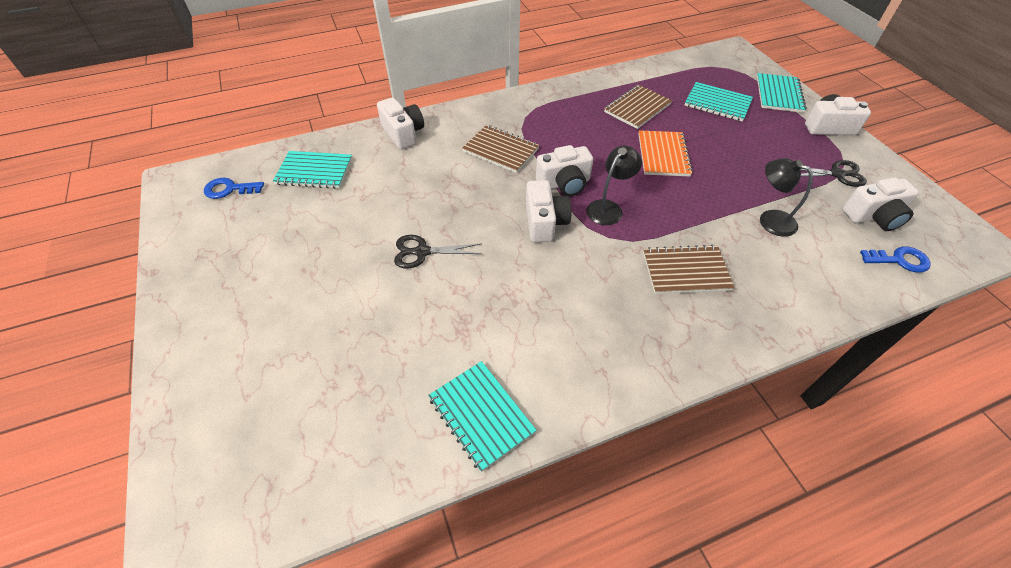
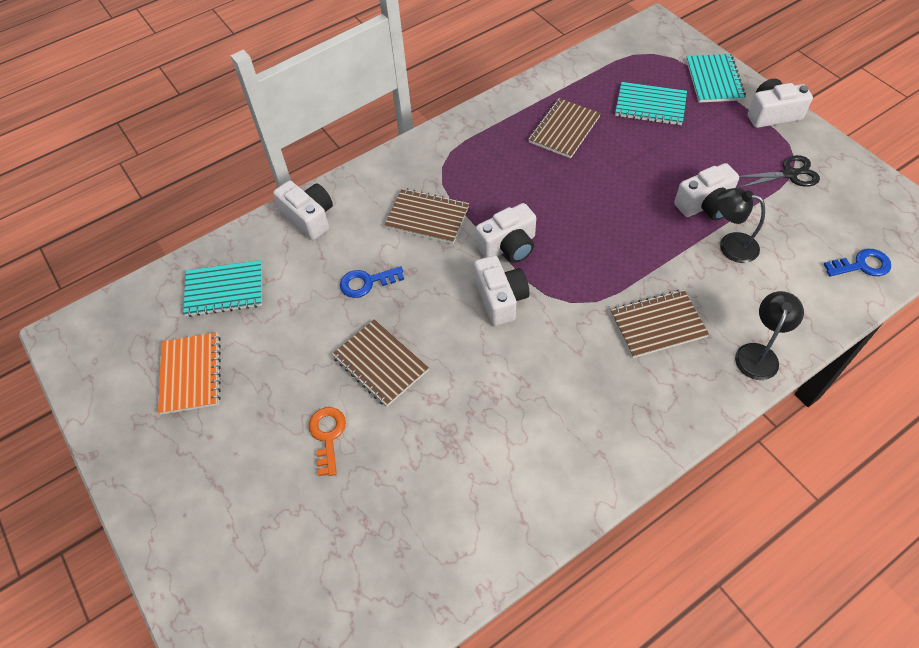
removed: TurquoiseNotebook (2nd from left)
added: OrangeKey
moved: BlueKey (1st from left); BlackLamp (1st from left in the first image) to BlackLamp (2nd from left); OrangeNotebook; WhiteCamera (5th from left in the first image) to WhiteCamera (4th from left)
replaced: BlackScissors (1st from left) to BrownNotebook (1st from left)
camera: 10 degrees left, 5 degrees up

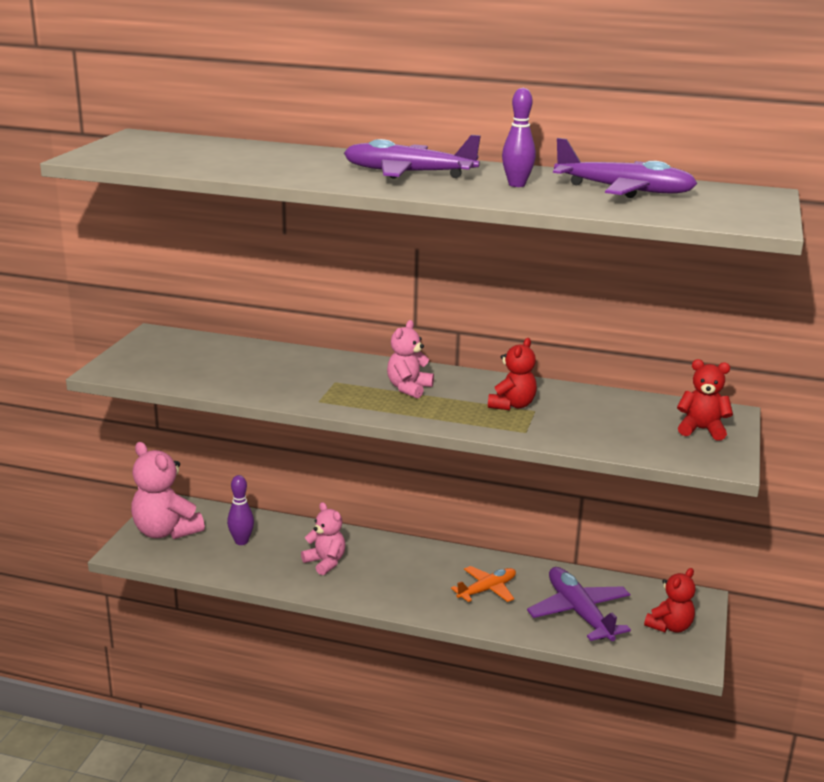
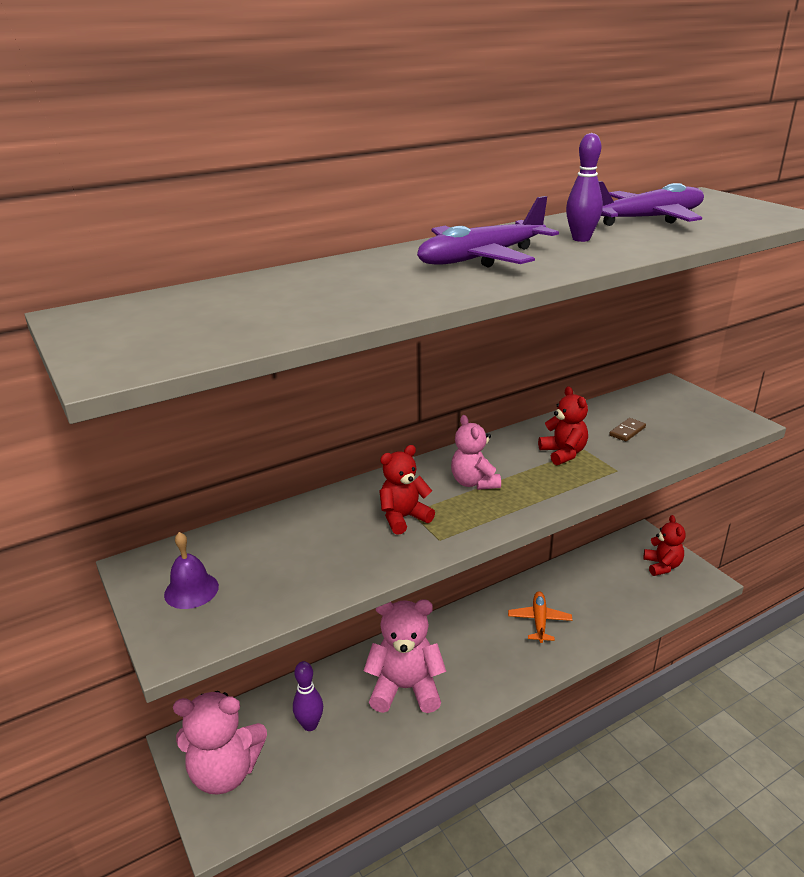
removed: PurplePlane (2nd from left)
added: PurpleBell; BrownDomino
moved: RedTeddyBear (3rd from left in the first image) to RedTeddyBear (1st from left)
resized: PinkTeddyBear (2nd from left) x1.63
camera: 45 degrees left, 5 degrees up

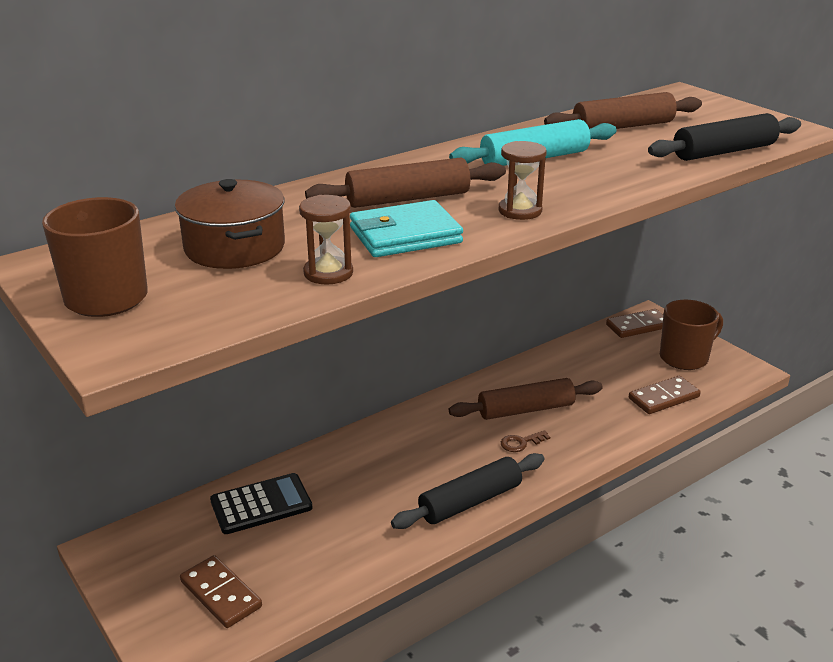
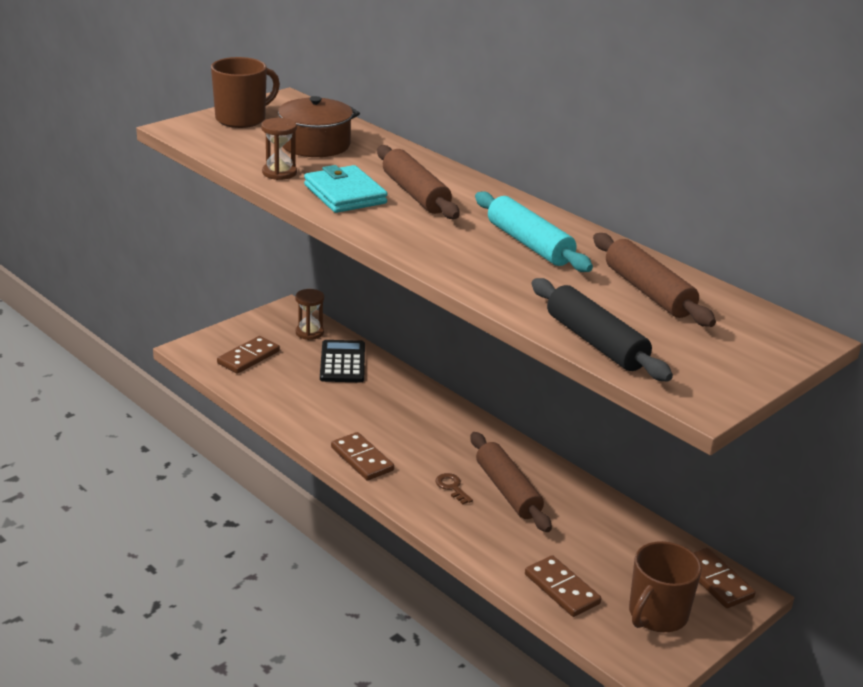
moved: BrownHourglass (2nd from left)
replaced: BlackRollingPin (1st from left) to BrownDomino (2nd from left)
turned: BlackCalculator 150 degrees counterclockwise; BrownMug (2nd from left) 75 degrees clockwise
camera: 80 degrees right, 0 degrees up

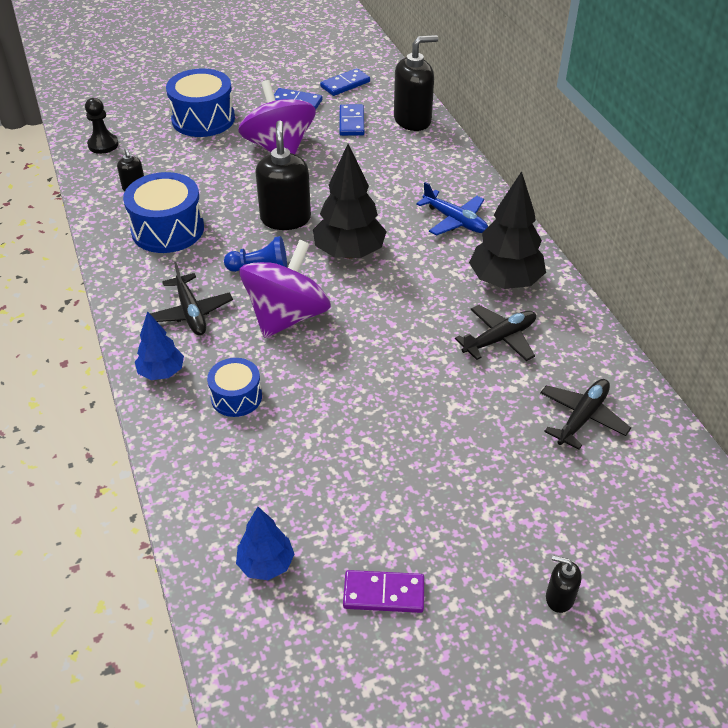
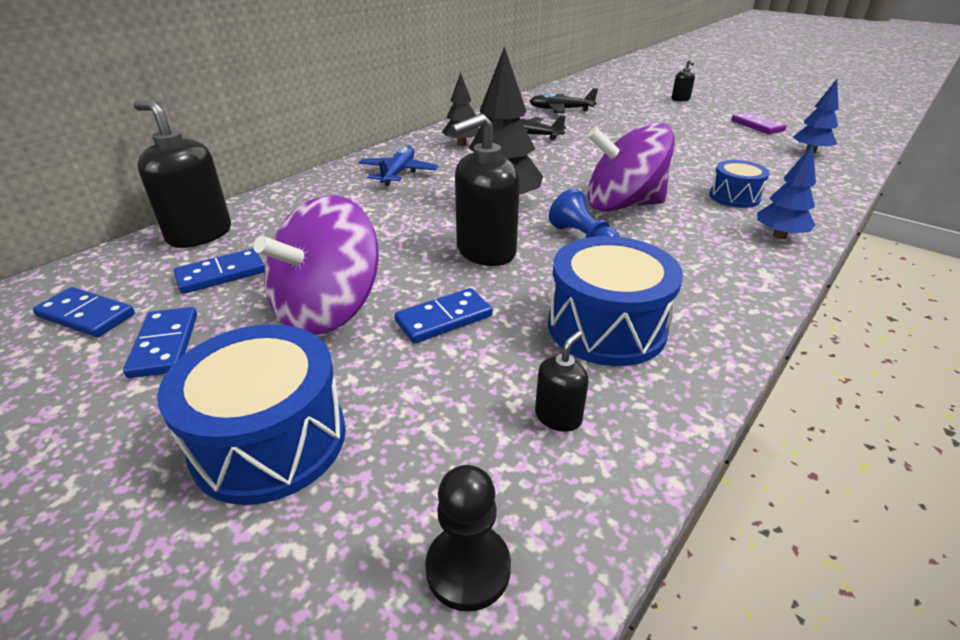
removed: BlackPlane (1st from left)
added: BlueDomino (4th from left)
resized: BlackTree (2nd from left in the first image) x0.58
camera: 120 degrees left, 10 degrees down

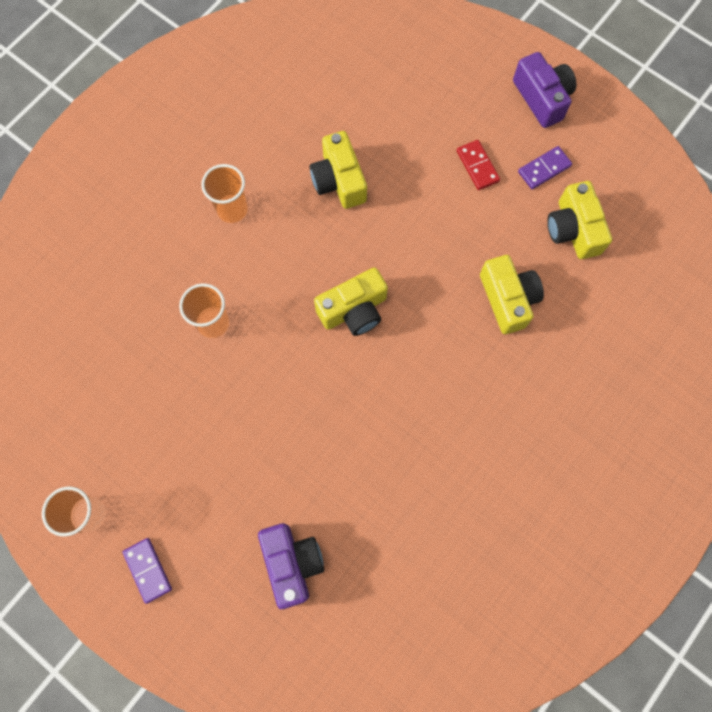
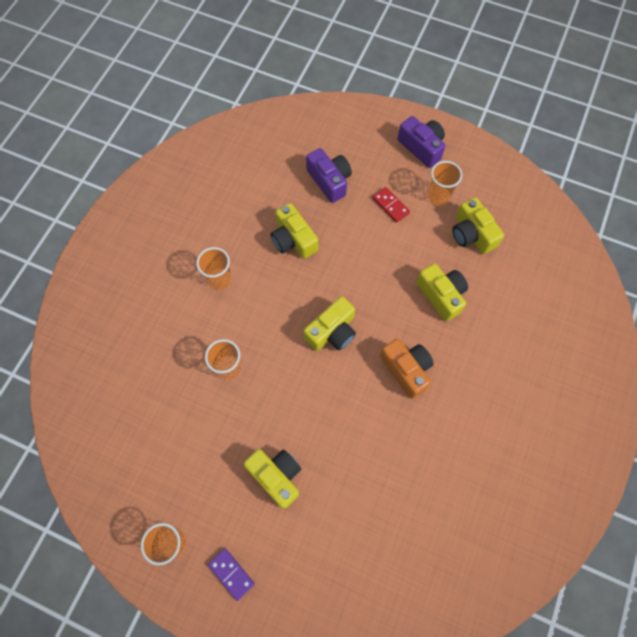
added: YellowCamera (1st from left); OrangeCamera
moved: PurpleCamera (1st from left)
replaced: PurpleDomino (2nd from left) to OrangeCup (4th from left)
camera: 15 degrees left, 5 degrees down

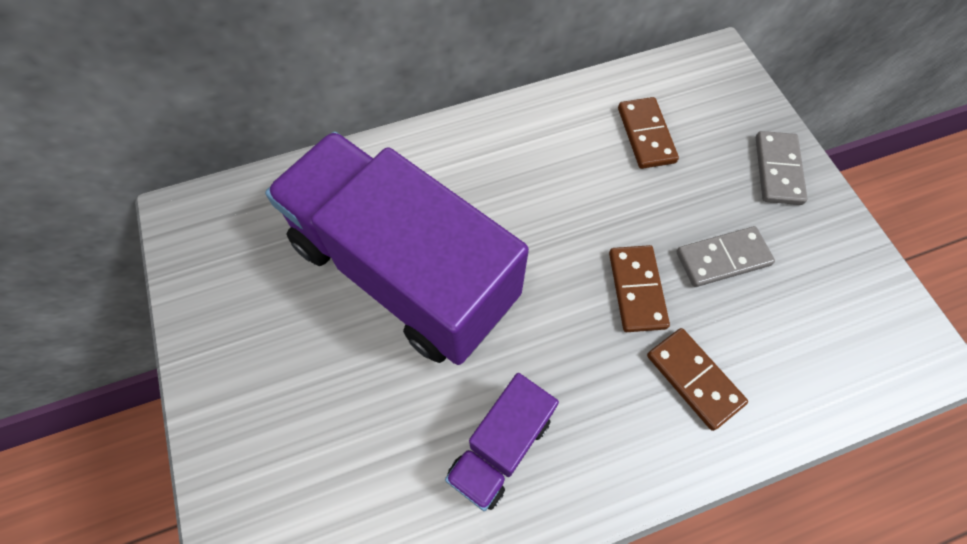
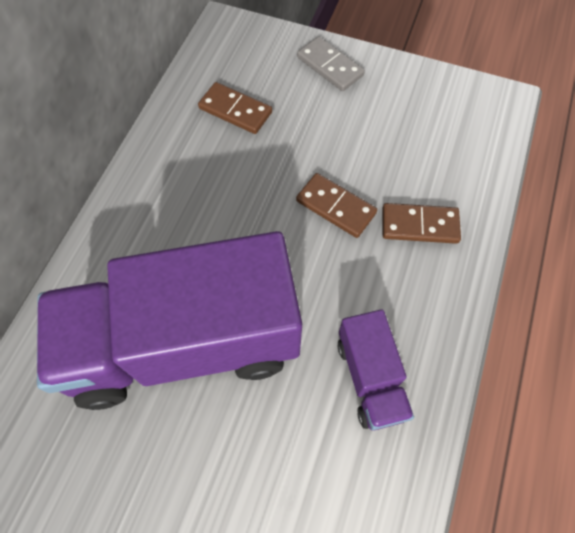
removed: GreyDomino (1st from left)
camera: 50 degrees left, 0 degrees up

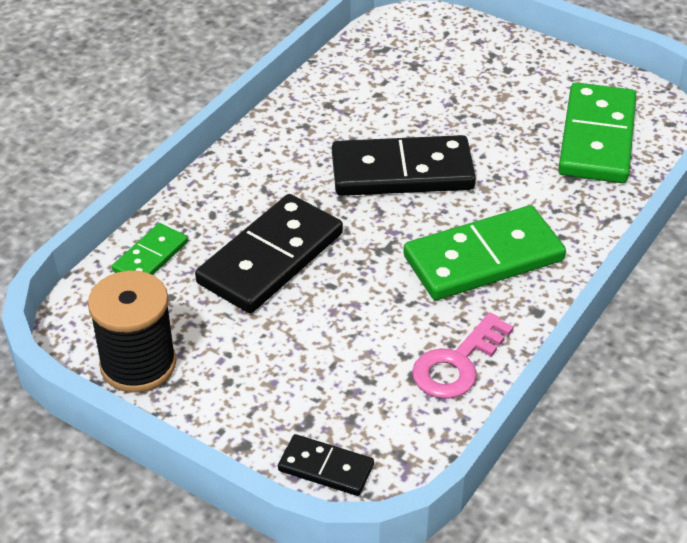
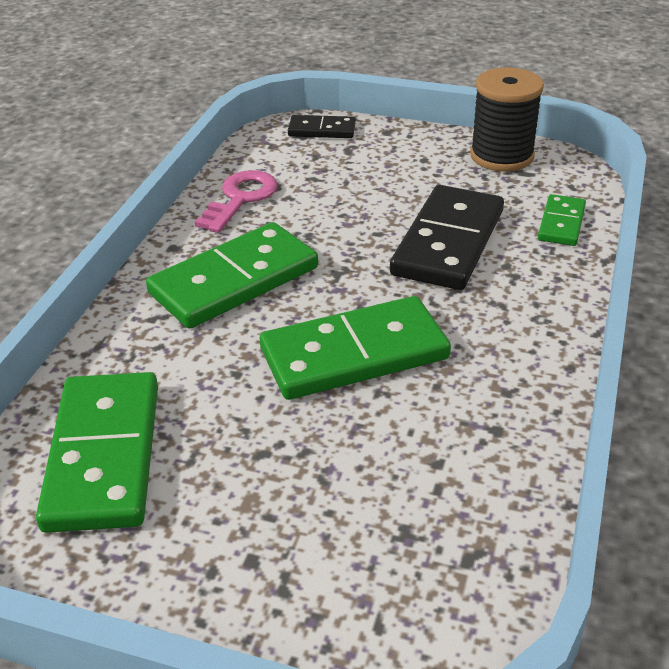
recoloured: BlackDomino (3rd from left) to GreenDomino (3rd from left)
camera: 165 degrees right, 5 degrees down

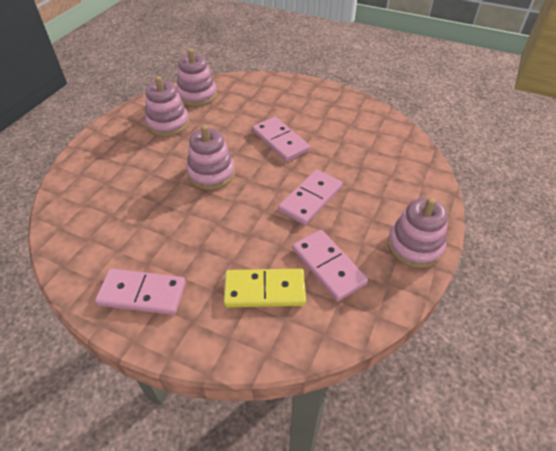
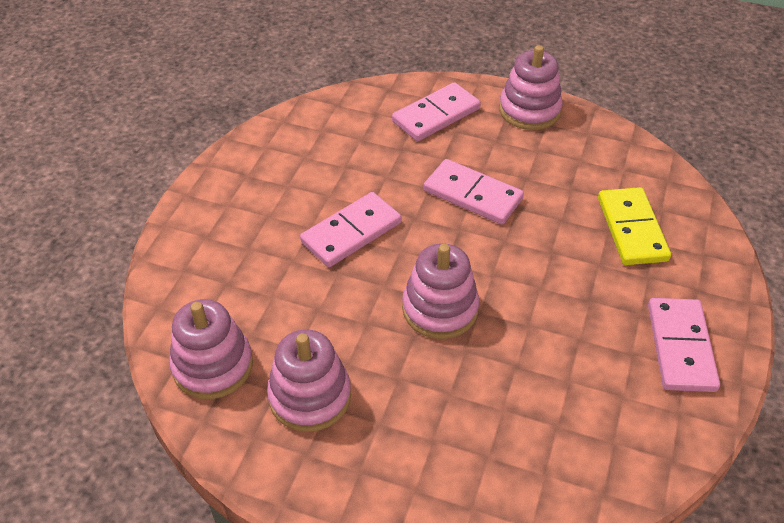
moved: PinkDomino (4th from left in the first image) to PinkDomino (2nd from left)
camera: 95 degrees left, 0 degrees up

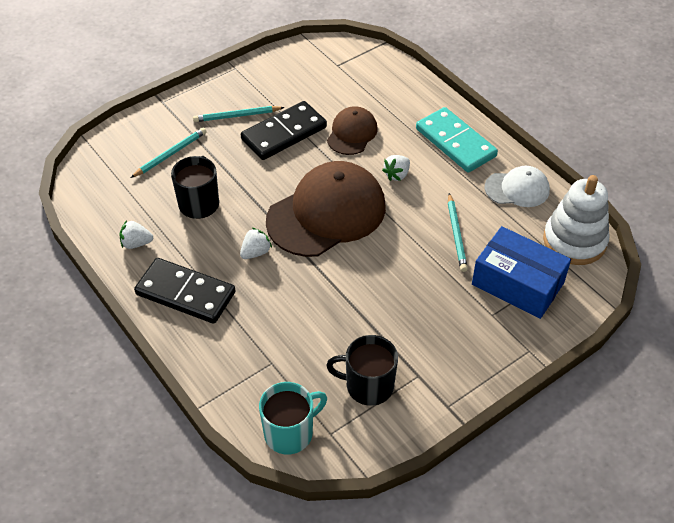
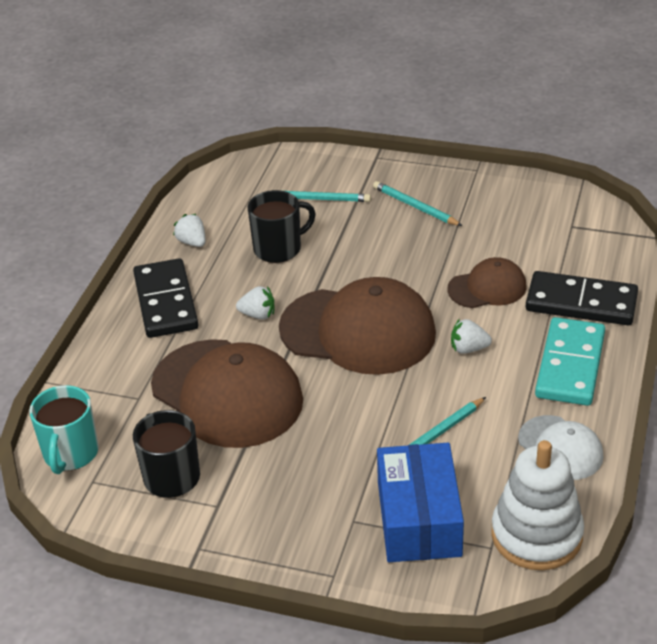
added: BrownCap (1st from left)
moved: BlackDomino (2nd from left)
turned: TurquoiseMug 75 degrees clockwise
camera: 55 degrees right, 10 degrees down

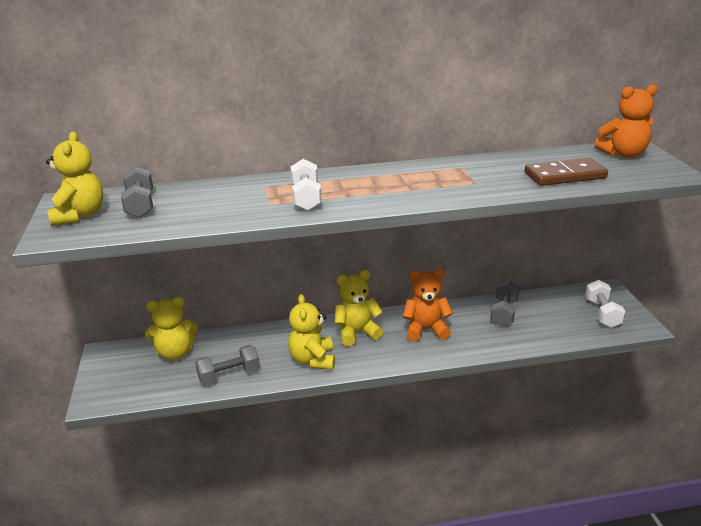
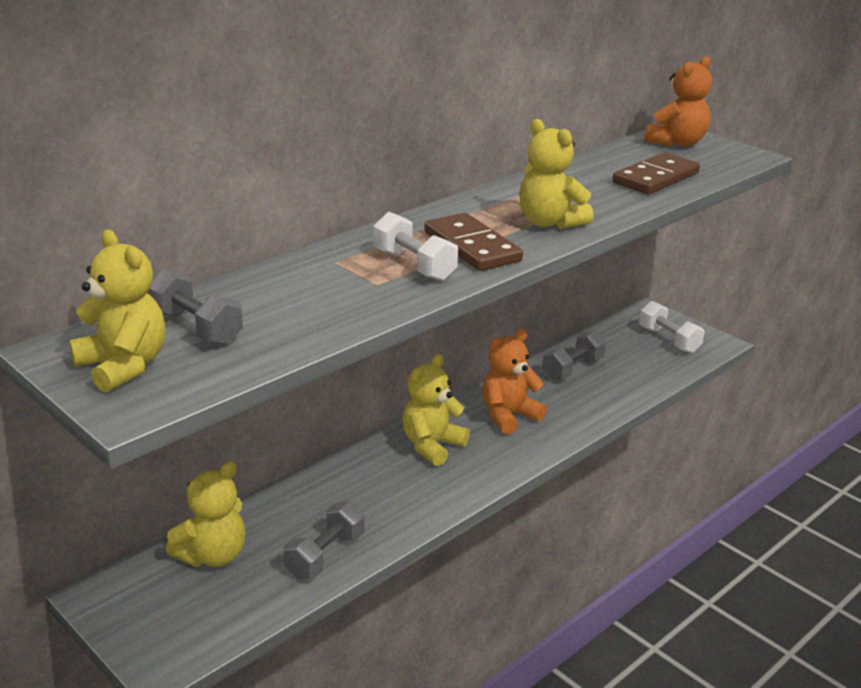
added: BrownDomino (1st from left)
moved: YellowTeddyBear (3rd from left in the first image) to YellowTeddyBear (4th from left)
turned: GreyDumbbell (3rd from left) 60 degrees clockwise
camera: 35 degrees left, 0 degrees up

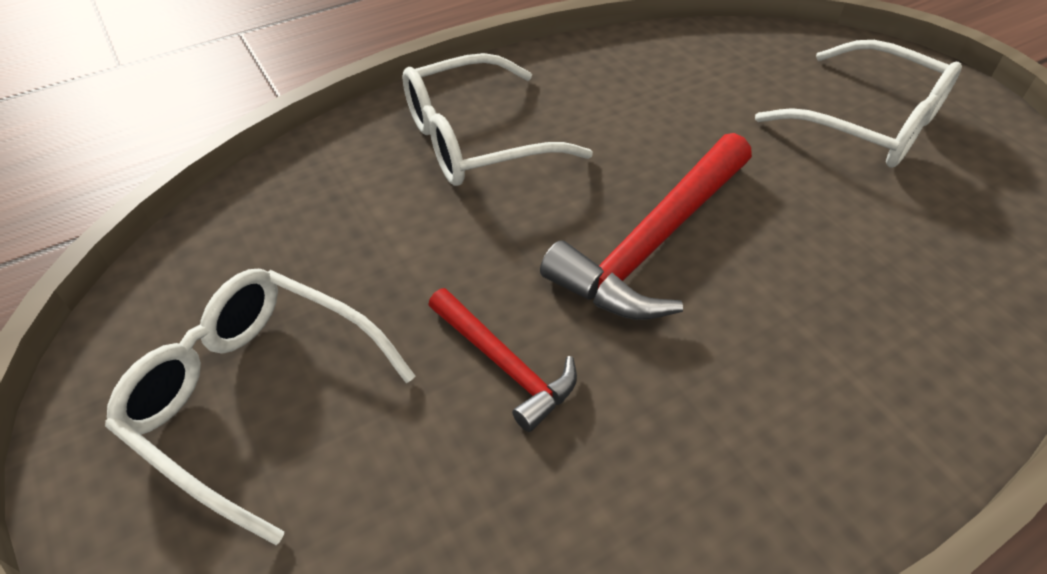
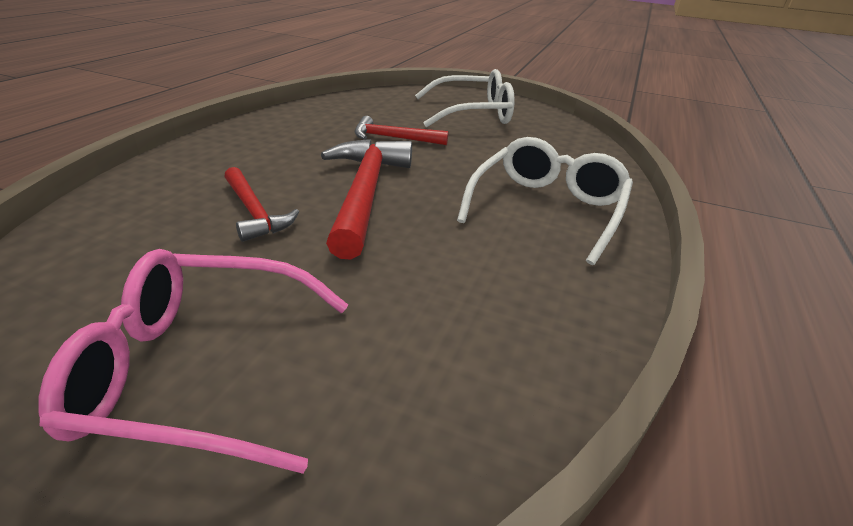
added: RedHammer (1st from left)
recoloured: WhiteGlasses (3rd from left) to PinkGlasses
camera: 140 degrees right, 15 degrees down

